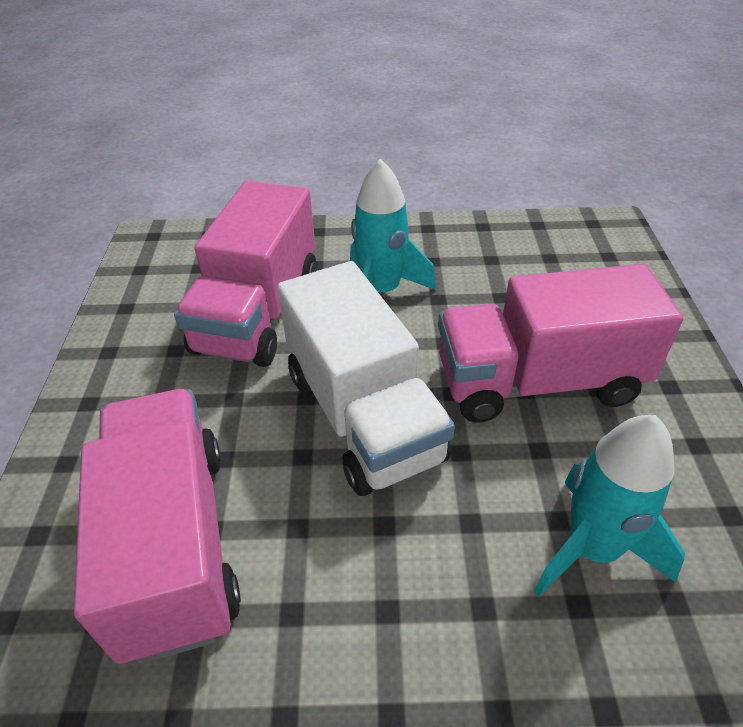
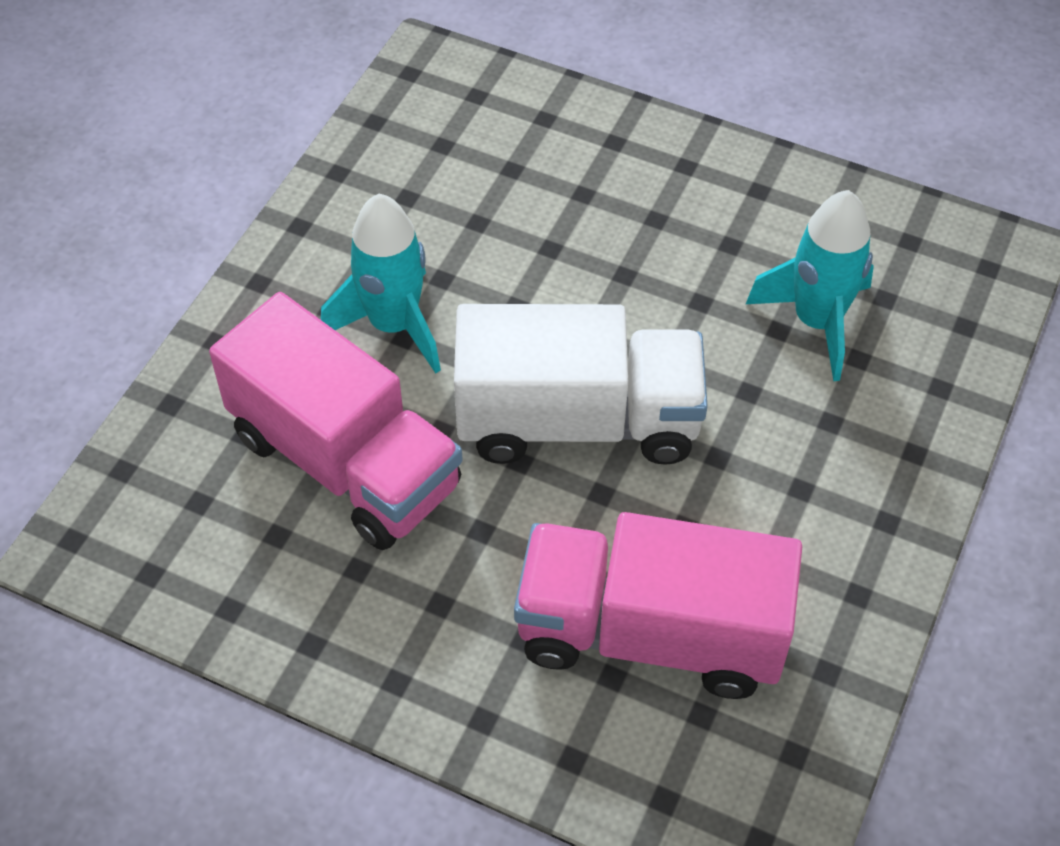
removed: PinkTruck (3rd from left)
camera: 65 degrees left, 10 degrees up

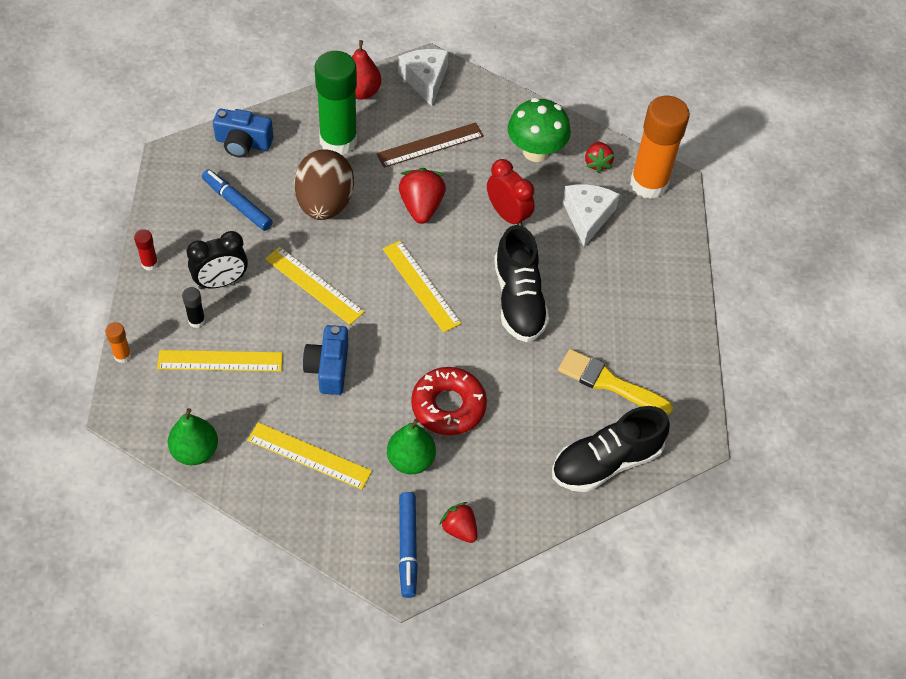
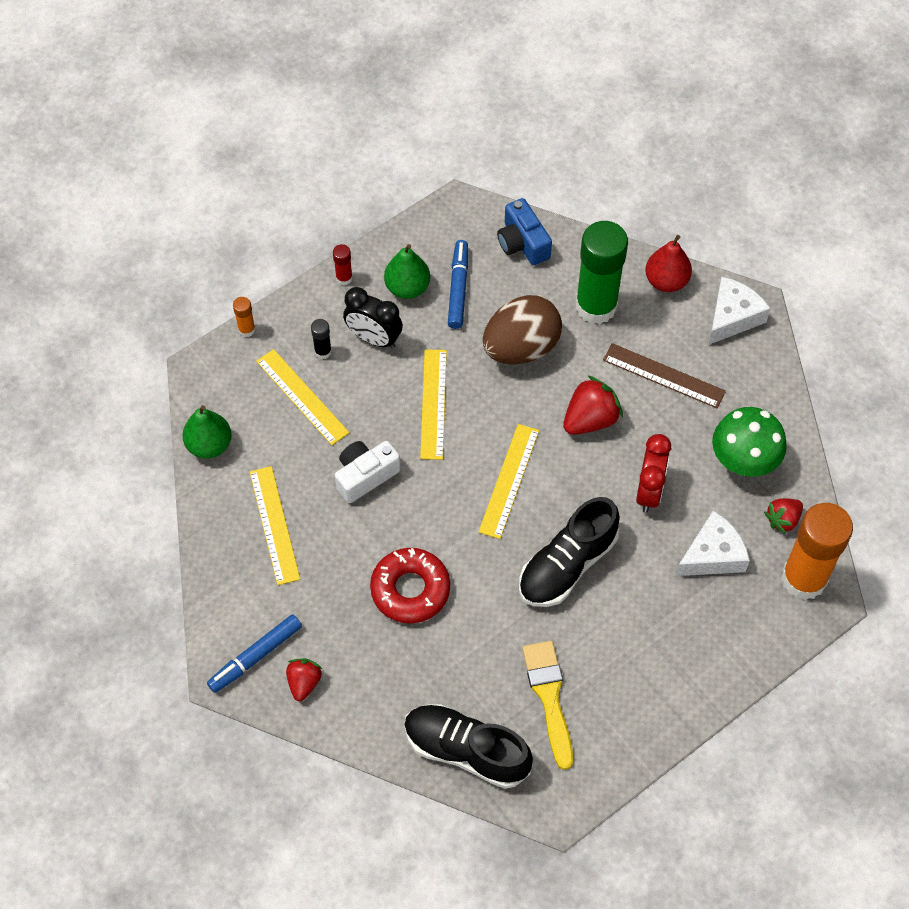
moved: GreenPear (2nd from left)
recoloured: BlueCamera (2nd from left) to WhiteCamera
camera: 55 degrees right, 5 degrees up

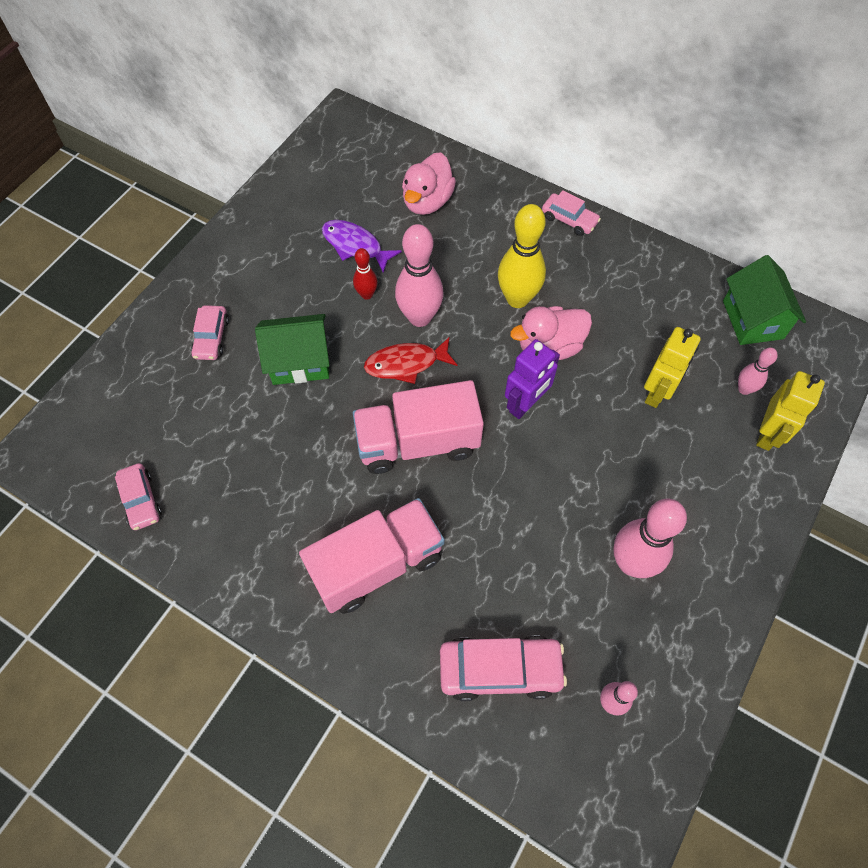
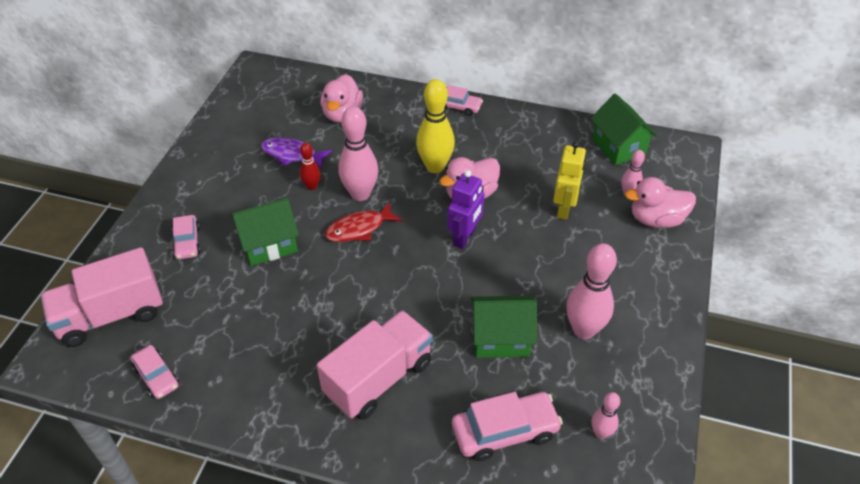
added: GreenHouse (2nd from left)
moved: PinkTruck (2nd from left in the first image) to PinkTruck (1st from left)
replaced: YellowRobot (2nd from left) to PinkDuck (3rd from left)
camera: 15 degrees left, 15 degrees down

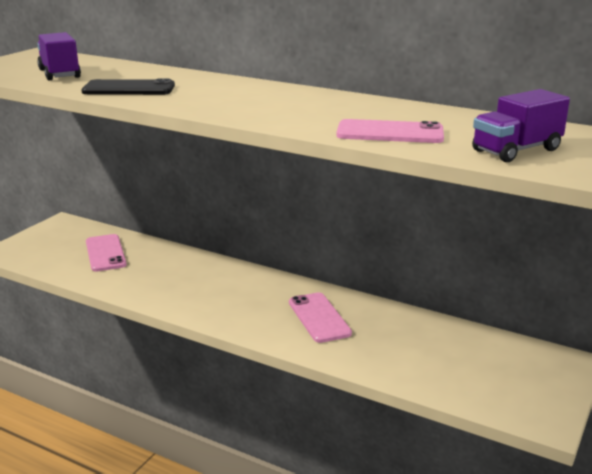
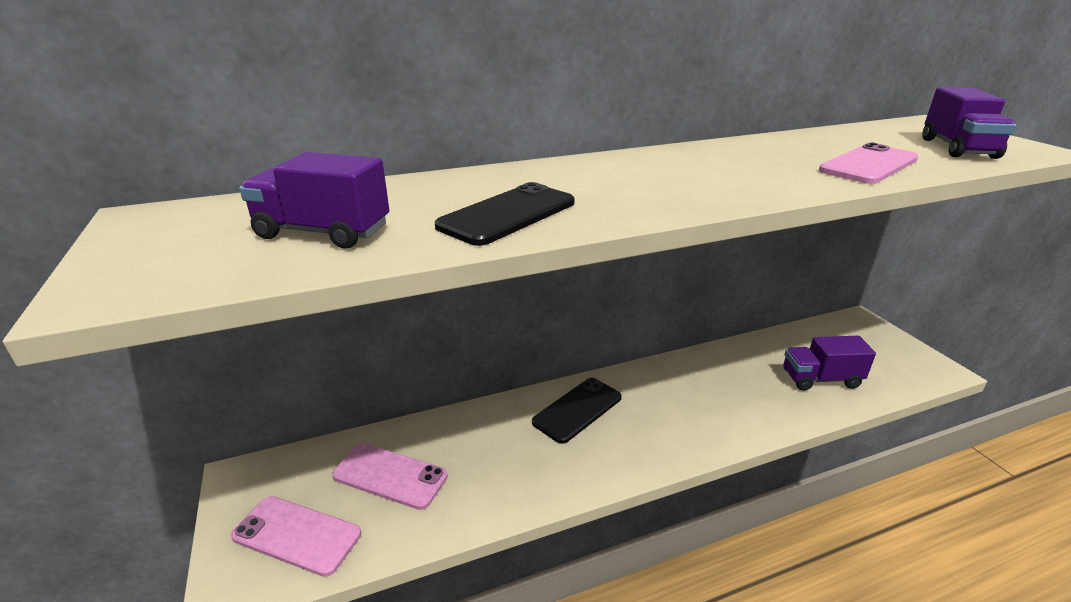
added: BlackPhone (2nd from left); PurpleTruck (2nd from left)
moved: PinkPhone (2nd from left in the first image) to PinkPhone (1st from left)
camera: 50 degrees left, 5 degrees up

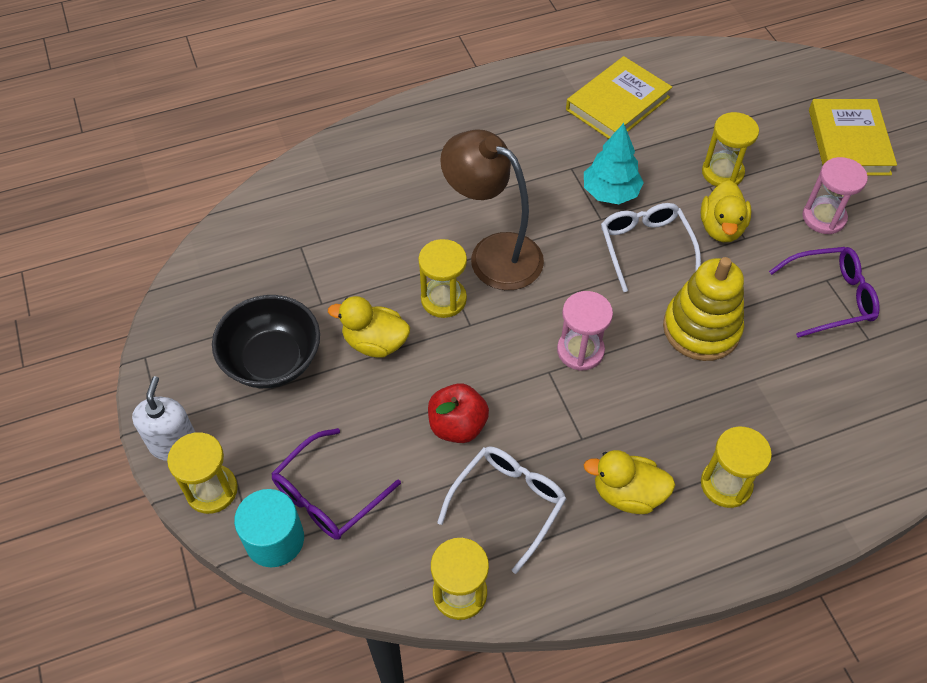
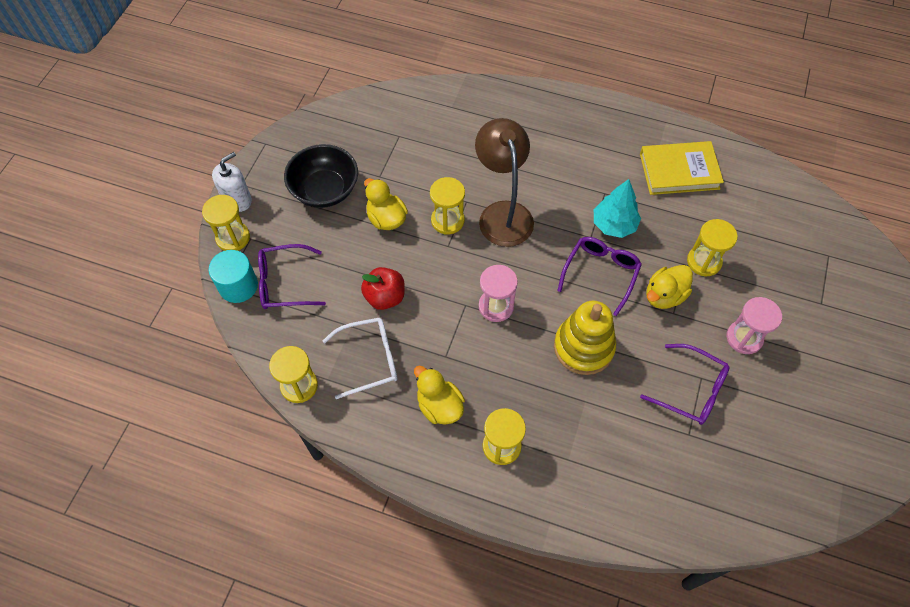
removed: YellowBook (2nd from left)
recoloured: WhiteGlasses (2nd from left) to PurpleGlasses (2nd from left)
camera: 40 degrees right, 5 degrees up

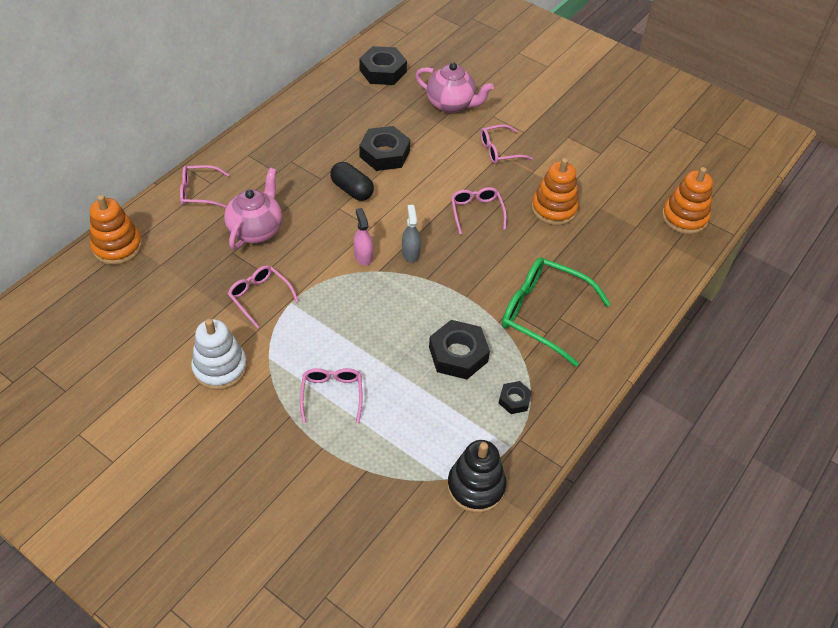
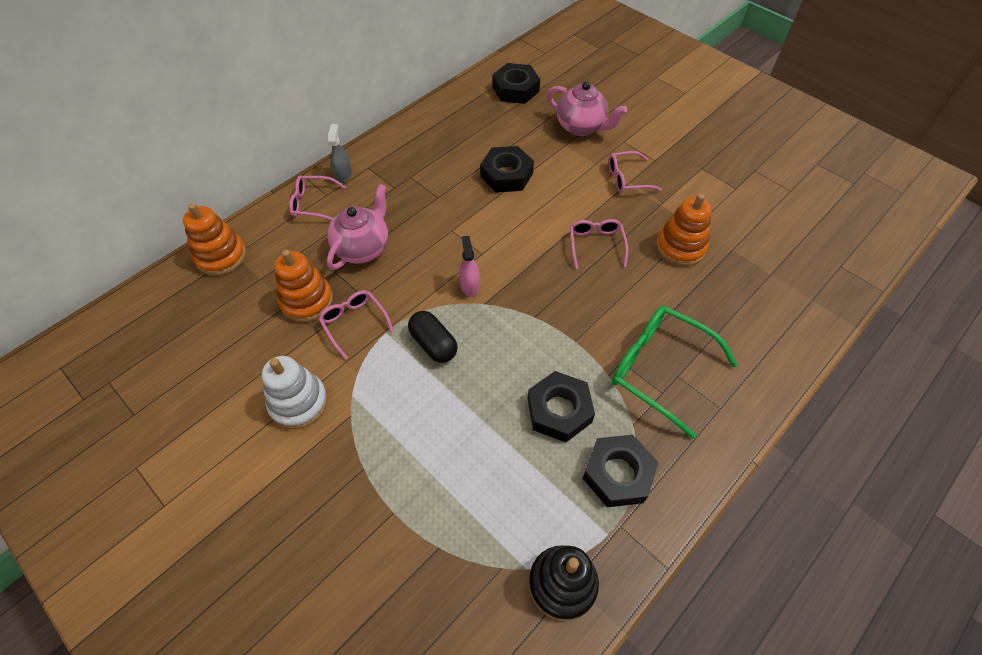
removed: PinkGlasses (3rd from left)
moved: BlackCapsule; GreySprayBottle; OrangeStackingToy (3rd from left in the first image) to OrangeStackingToy (2nd from left)
resized: BlackNut (4th from left) x1.86
camera: 10 degrees right, 5 degrees up

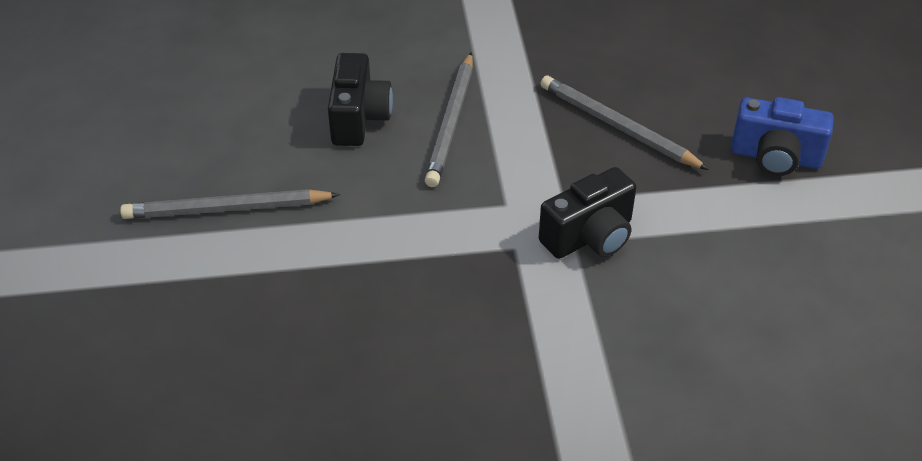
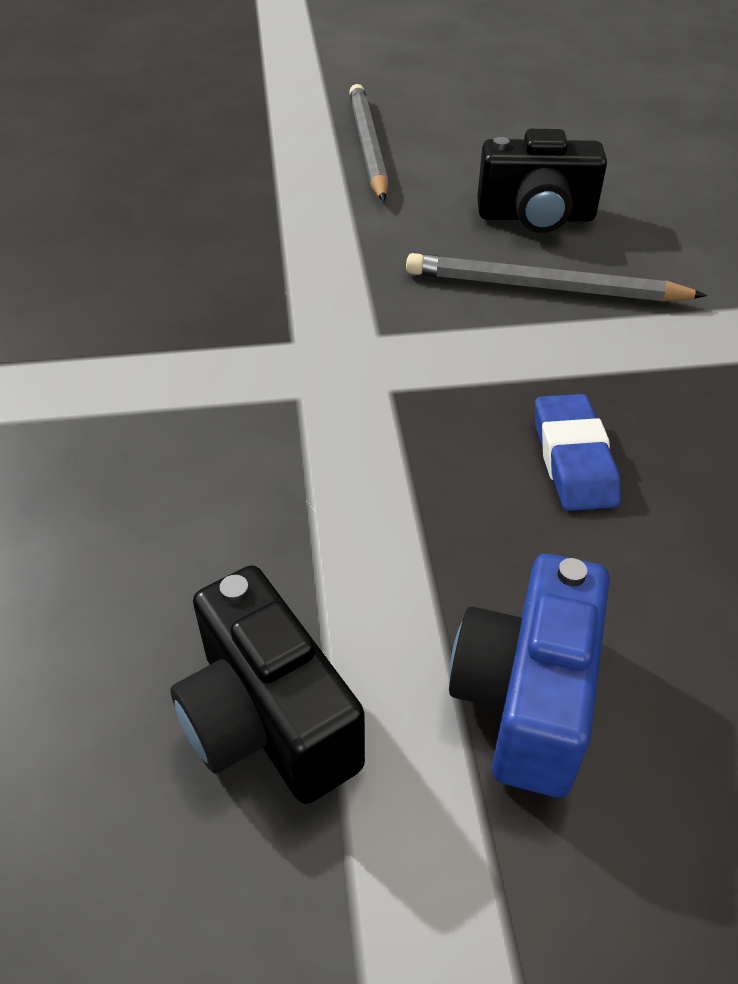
moved: BlackCamera (2nd from left in the first image) to BlackCamera (1st from left)
replaced: GreyPencil (3rd from left) to BlueEraser
camera: 90 degrees right, 0 degrees up

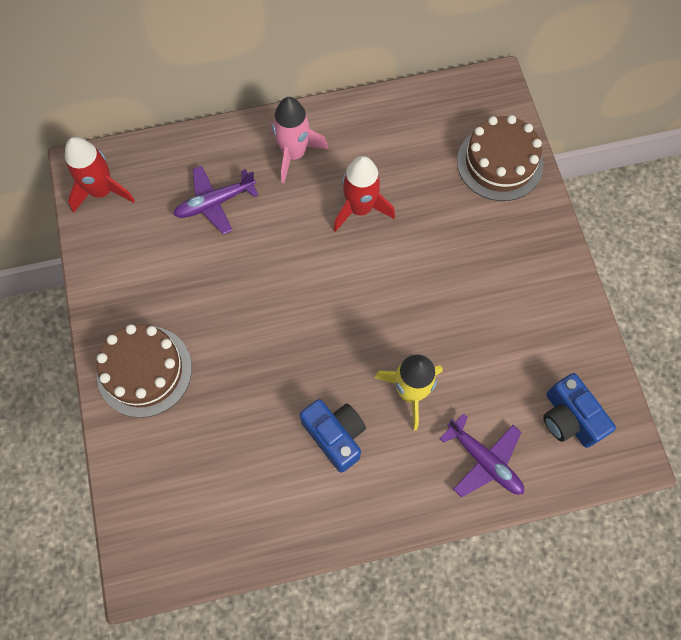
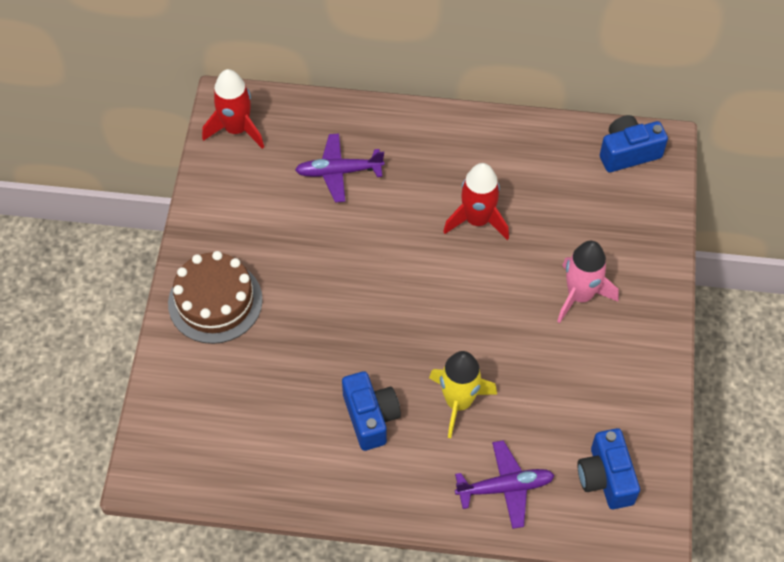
removed: BrownCake (2nd from left)
added: BlueCamera (3rd from left)
moved: PinkRocket
turned: PurplePlane (2nd from left) 75 degrees counterclockwise
camera: 20 degrees right, 10 degrees down

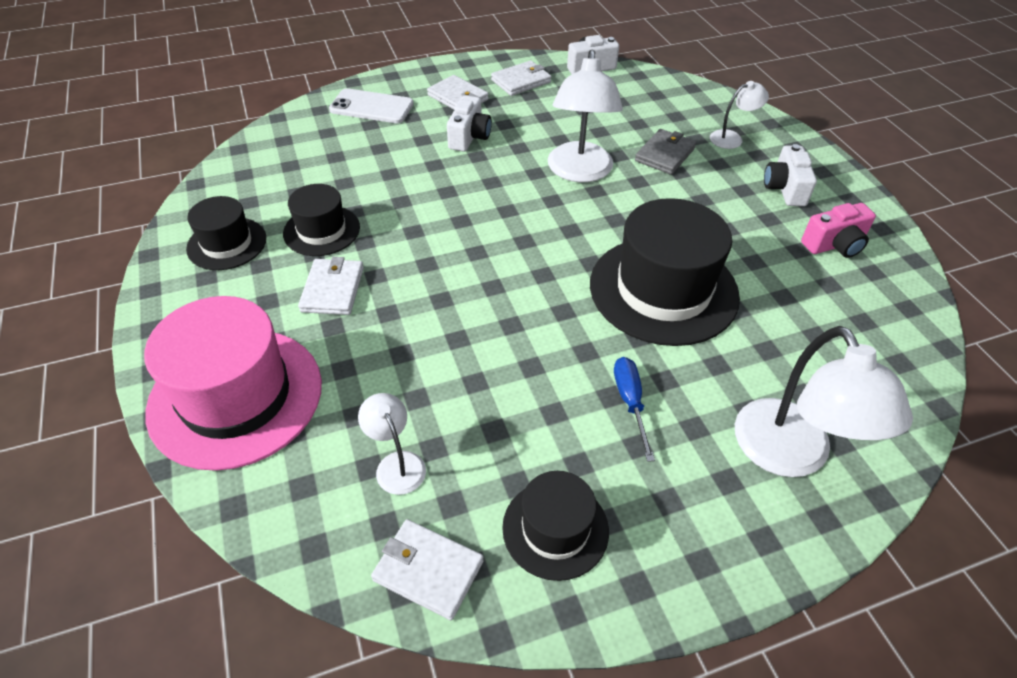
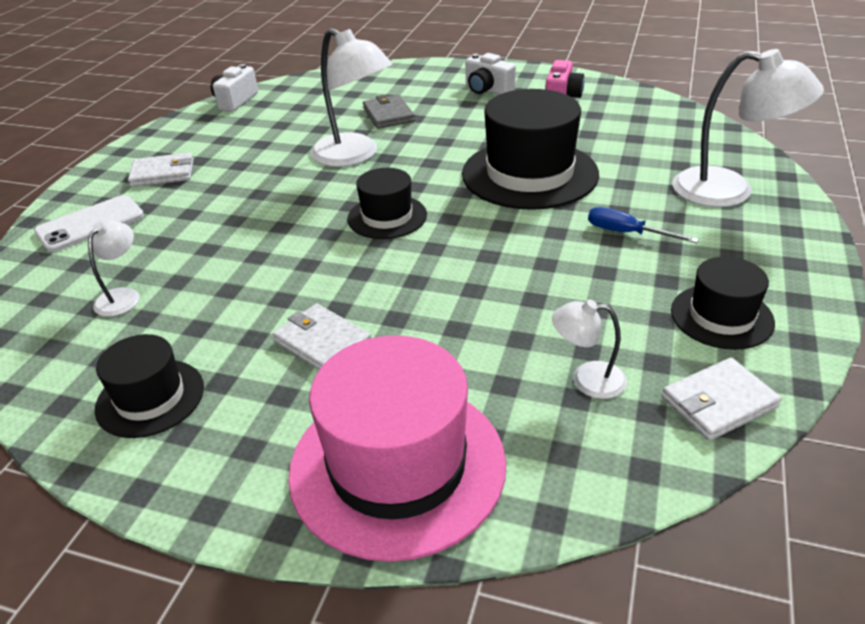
removed: WhiteCamera (1st from left); WhiteWallet (4th from left)
moved: BlackHat (2nd from left); WhiteLamp (3rd from left in the first image) to WhiteLamp (1st from left)
camera: 50 degrees left, 10 degrees down

